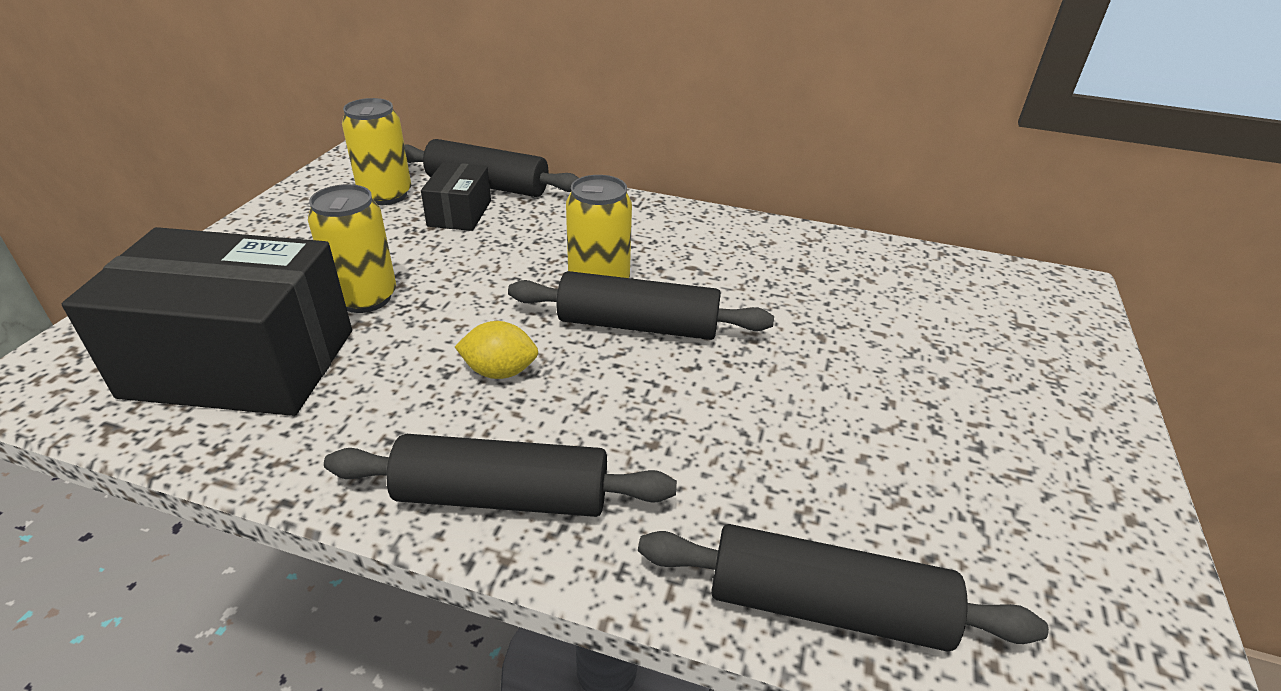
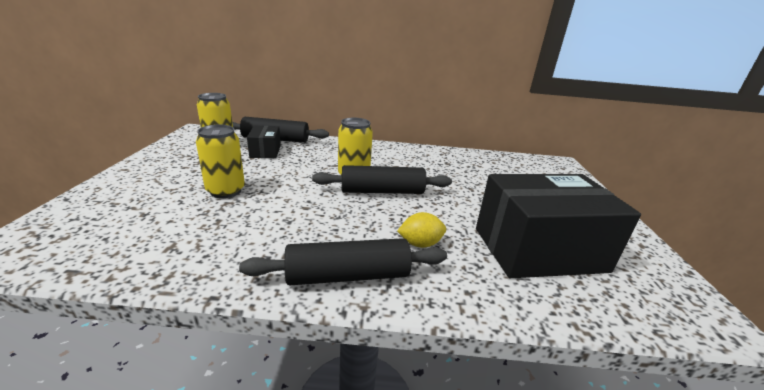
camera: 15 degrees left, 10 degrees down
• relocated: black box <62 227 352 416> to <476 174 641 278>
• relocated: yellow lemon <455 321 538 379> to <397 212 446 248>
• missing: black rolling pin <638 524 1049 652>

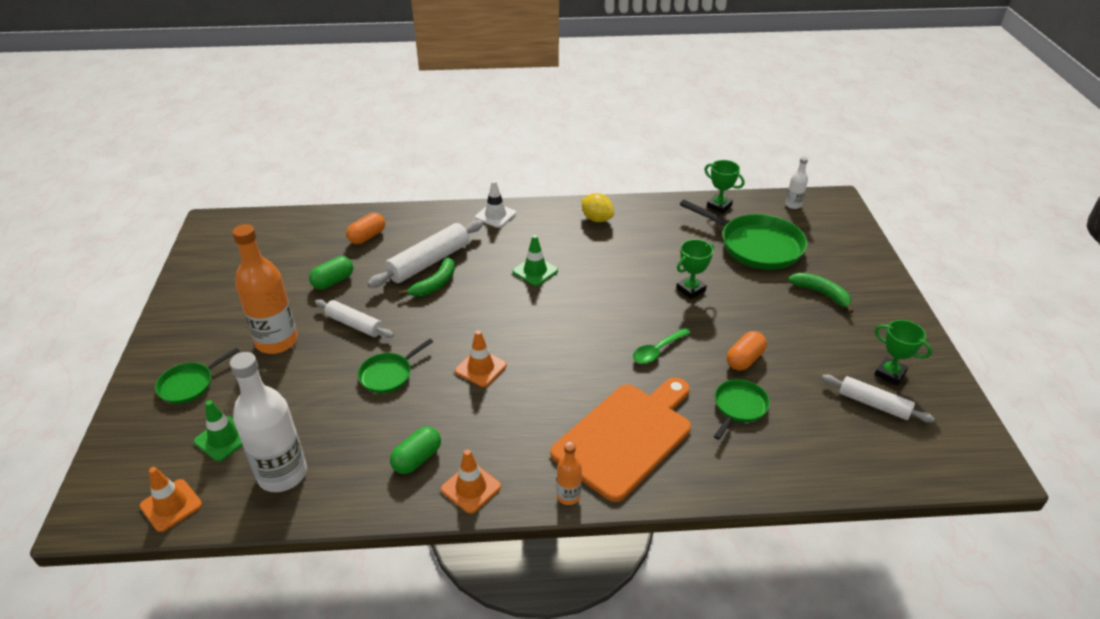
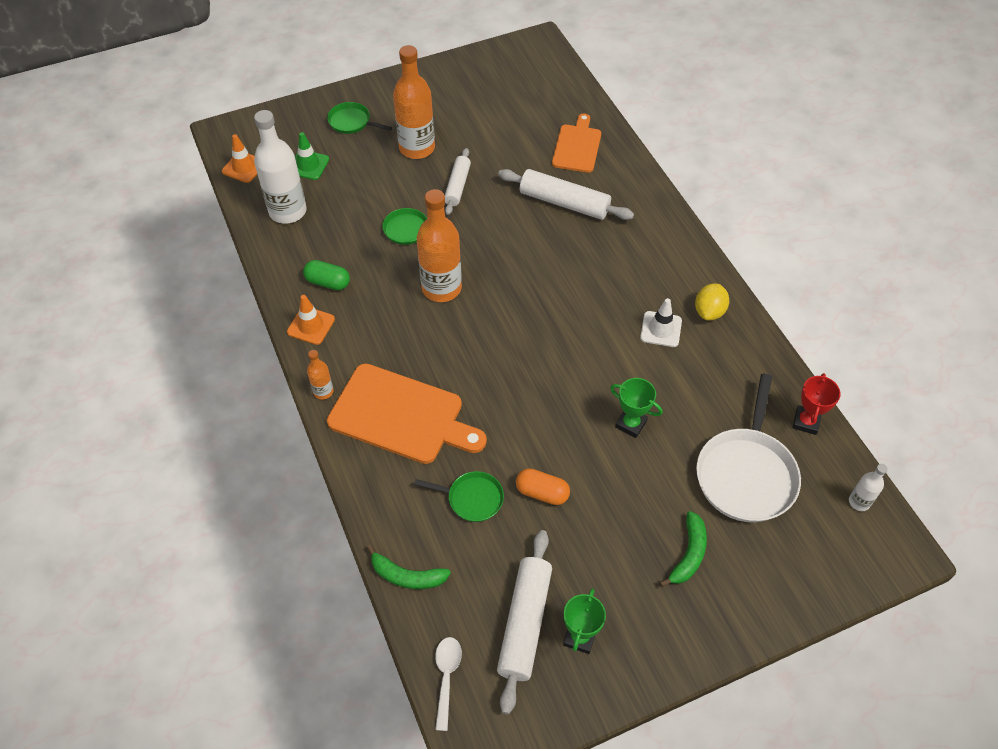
camera: 70 degrees right, 15 degrees up
• colour: green trophy <705 160 745 214> to red trophy <792 373 841 435>
• relocated: white traffic cone <475 181 516 228> to <640 298 682 347>
• colour: green pan <680 200 807 270> to white pan <696 374 801 522>
• exchanged: orange capsule <346 213 385 244> to orange cutting board <552 113 601 173>
• missing: green traffic cone <513 235 558 286>
• missing: green capsule <309 256 353 289>
• relocated: green banana <399 257 455 296> to <367 545 451 589>
• missing: green spoon <633 328 691 364>
• exchanged: orange traffic cone <455 330 507 387> to orange bottle <417 189 462 302>
• size: white rolling pin <822 375 935 423> = <497 530 552 714> x1.57
• appeared: white spoon <435 637 462 731>

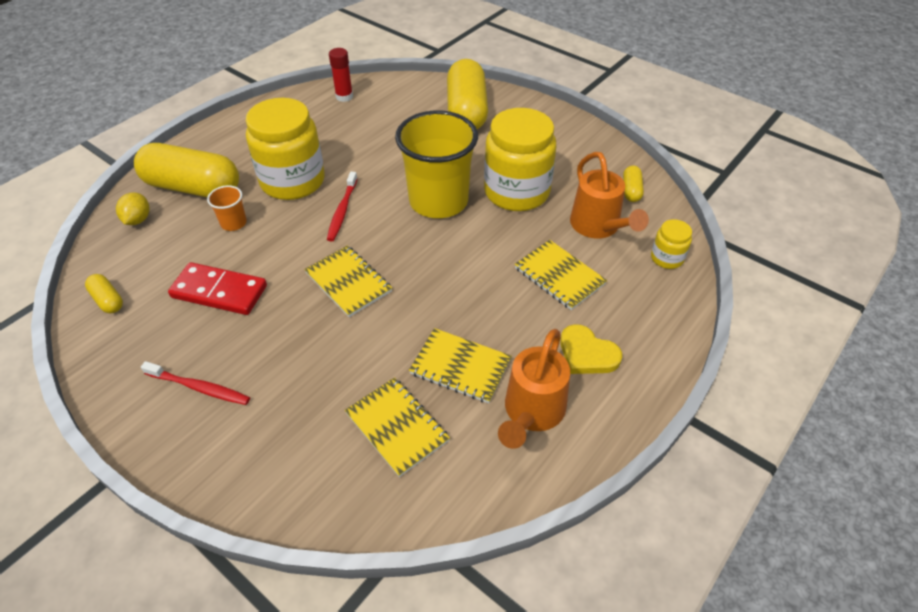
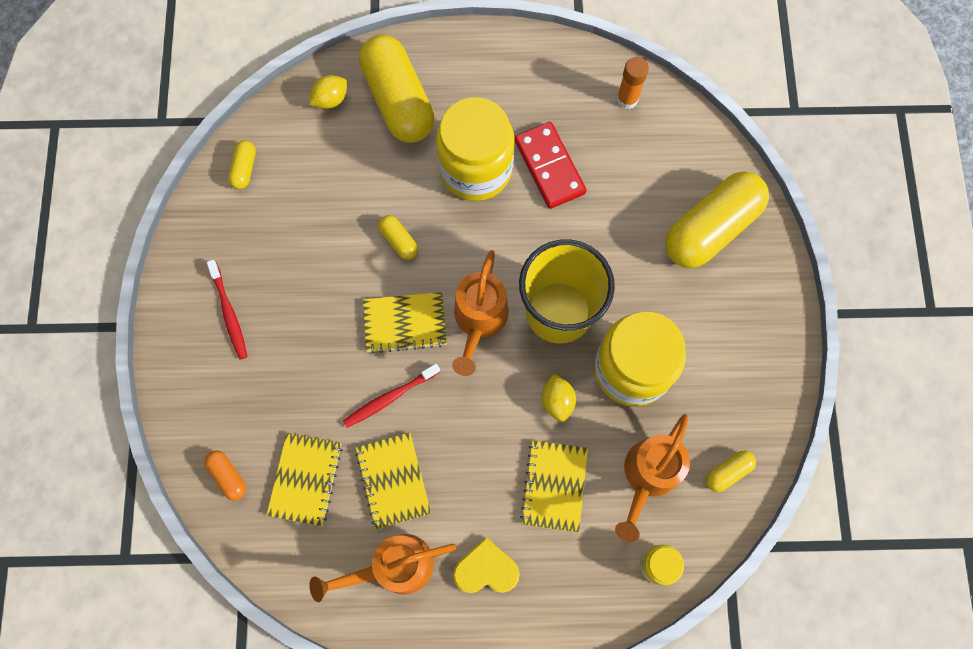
camera: 50 degrees right, 25 degrees up
• colour: red glue stick <329 48 353 102> to orange glue stick <617 57 649 109>
• relocated: red toothbrush <327 172 357 241> to <343 364 440 428>
• missing: orange cup <207 185 247 231>
• spun: yellow notebook <304 245 392 317> = <363 292 447 354> 75 degrees clockwise
• relocated: red domino <168 262 267 315> to <514 122 587 209>
• spun: yellow heart <560 324 622 374> = <453 537 520 593> 90 degrees clockwise
• appeared: yellow capsule <378 215 418 260>
• appeared: orange watering can <452 250 509 376>
• appeared: yellow lemon <541 374 576 422>
• appeared: orange capsule <204 450 246 500>

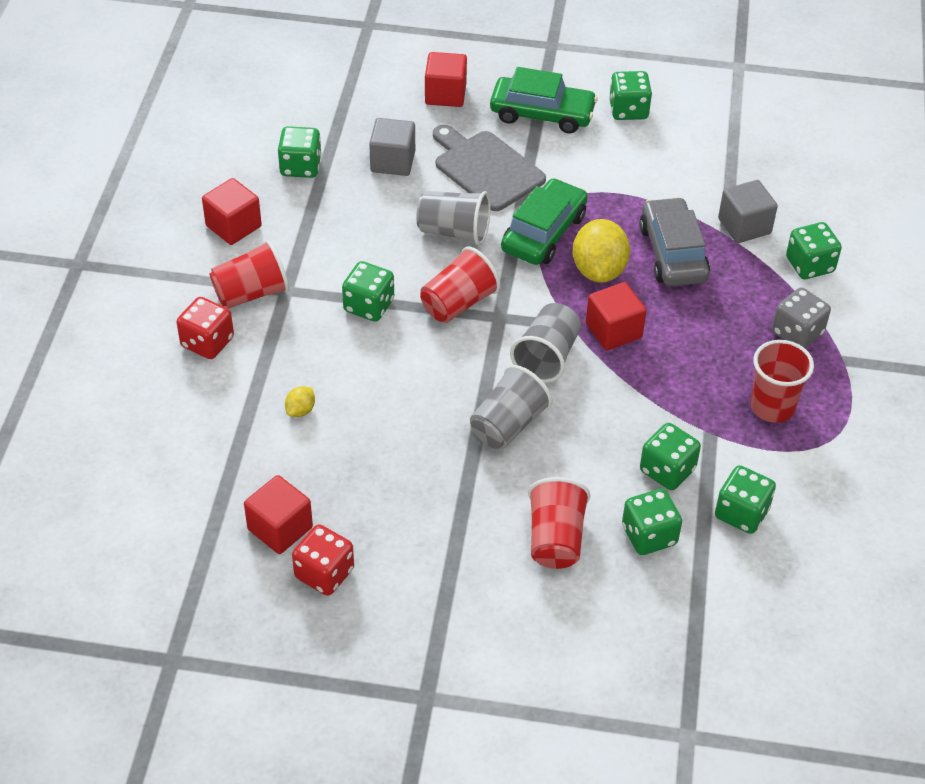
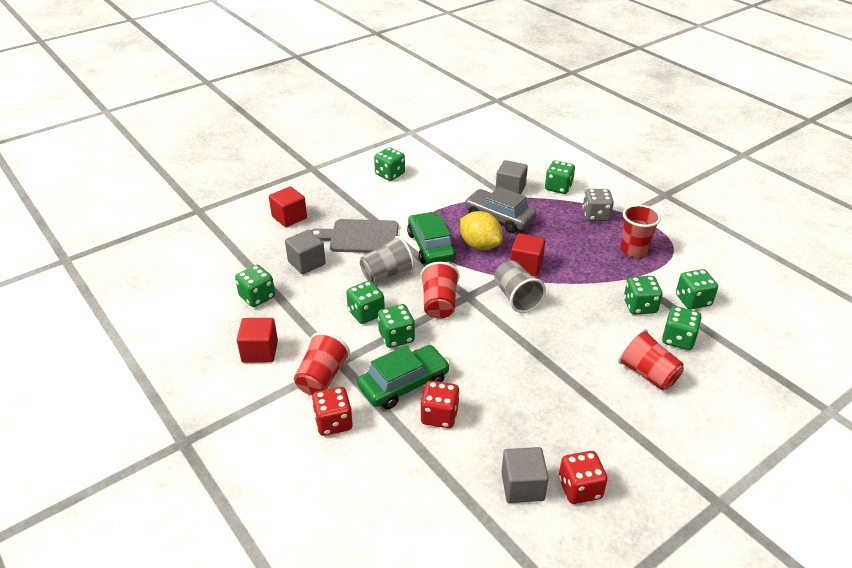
camera: 45 degrees left, 10 degrees down
• relocated: green car <490 67 598 133> to <357 345 450 409>
• missing: grey cup <470 365 552 449>
• exchanged: yellow lemon <285 386 315 417> to red dice <420 381 460 428>
• colour: red cube <244 475 313 554> to grey cube <501 447 549 503>
• appeared: green dice <346 281 385 324>

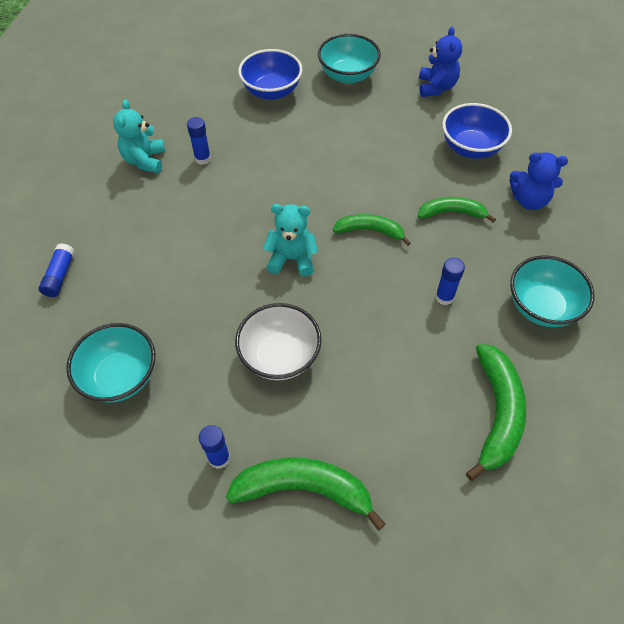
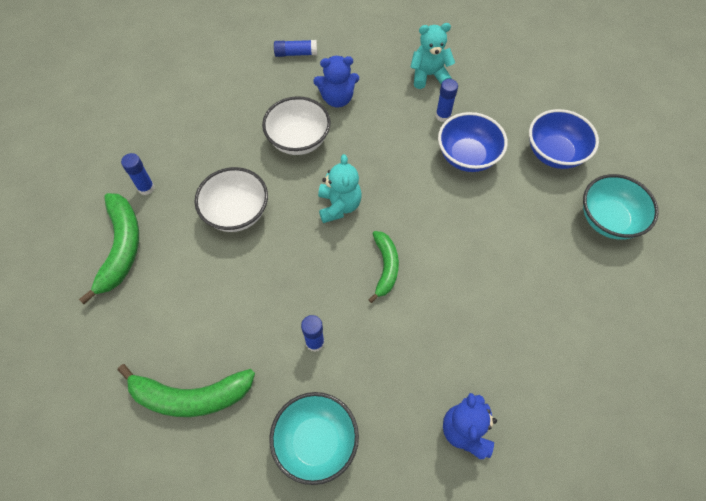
camera: 80 degrees right, 5 degrees up
• relocated: blue teddy bear <419 27 462 97> to <313 56 359 107>
• relocated: blue bowl <442 103 512 159> to <438 112 508 172>
• missing: green banana <418 197 496 223>
• missing: turquoise bowl <66 323 156 403>
• appeared: white bowl <262 96 331 155>

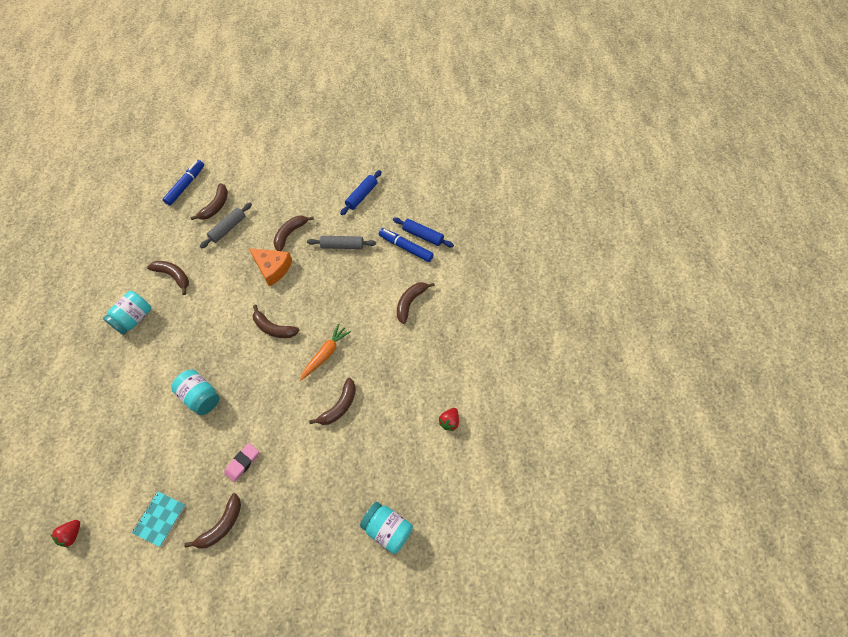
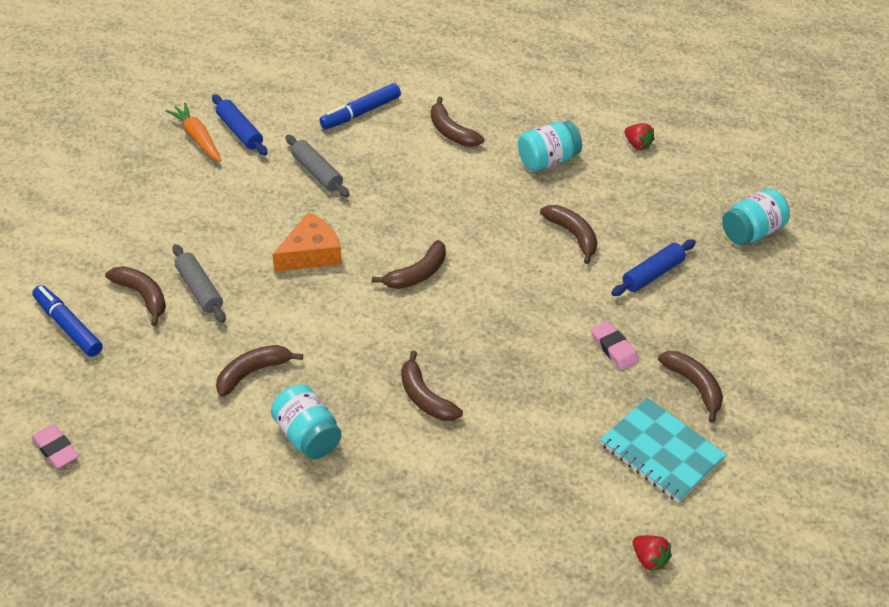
camera: 70 degrees left, 15 degrees down
• relocated: brown banana <273 216 314 251> to <401 351 463 421>
• relocated: blue rolling pin <393 217 454 247> to <611 239 696 296>
• spun: grey rolling pin <307 236 376 249> = <286 135 349 197> 60 degrees counterclockwise
• relocated: orange carrot <300 323 351 380> to <166 103 221 162>
• relocated: turquoise jar <171 370 220 415> to <518 121 582 171>
• size: turquoise notebook <132 492 185 547> = <600 398 727 503> x1.55
• appeared: pink eraser <32 424 79 469>

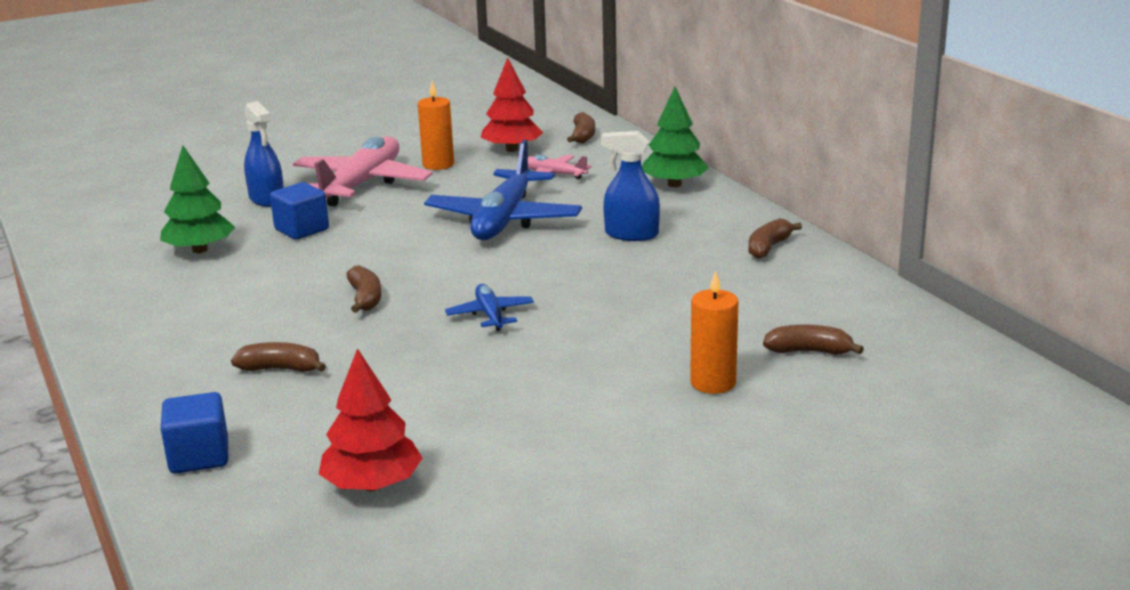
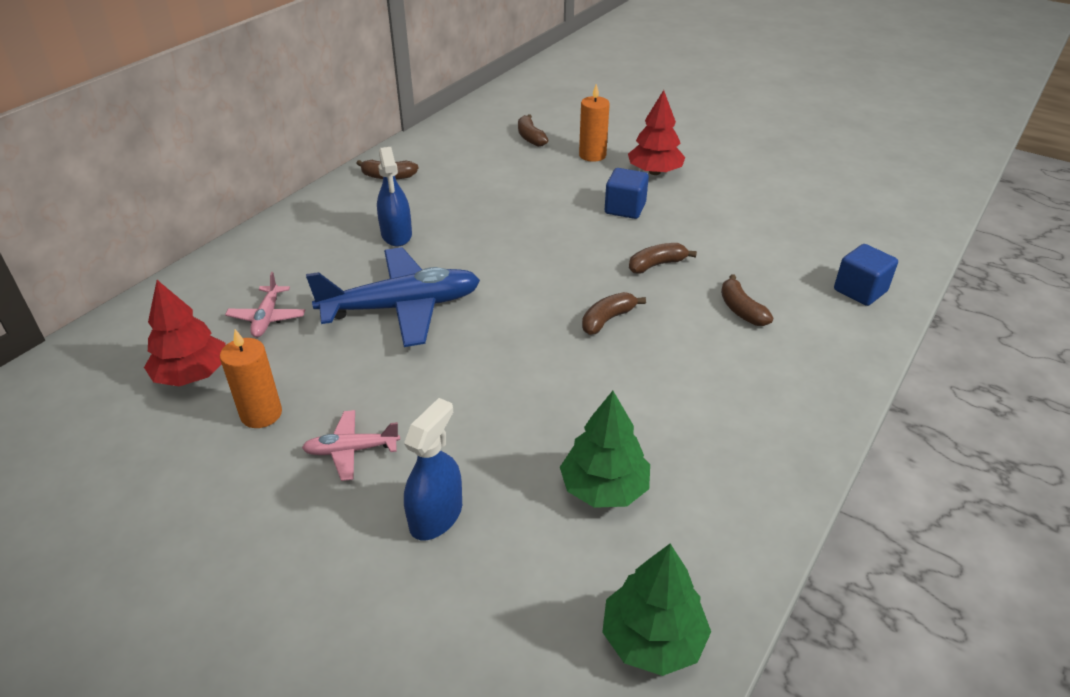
camera: 120 degrees left, 15 degrees up
• relocated: green tree <642 87 709 187> to <602 544 711 676>
• relocated: brown banana <567 112 595 144> to <629 243 697 274>
• size: pink plane <293 136 432 206> = <302 410 400 481> x0.48
• relocated: blue cube <270 182 329 239> to <605 168 649 219>
• missing: blue plane <445 284 534 331>
• relocated: red tree <319 348 423 491> to <628 90 685 175>

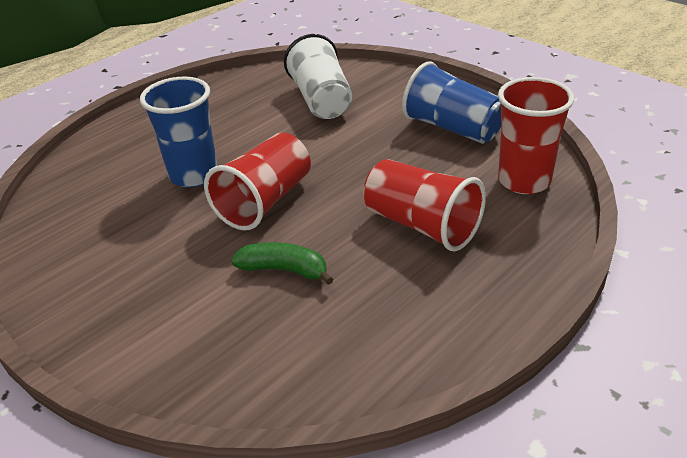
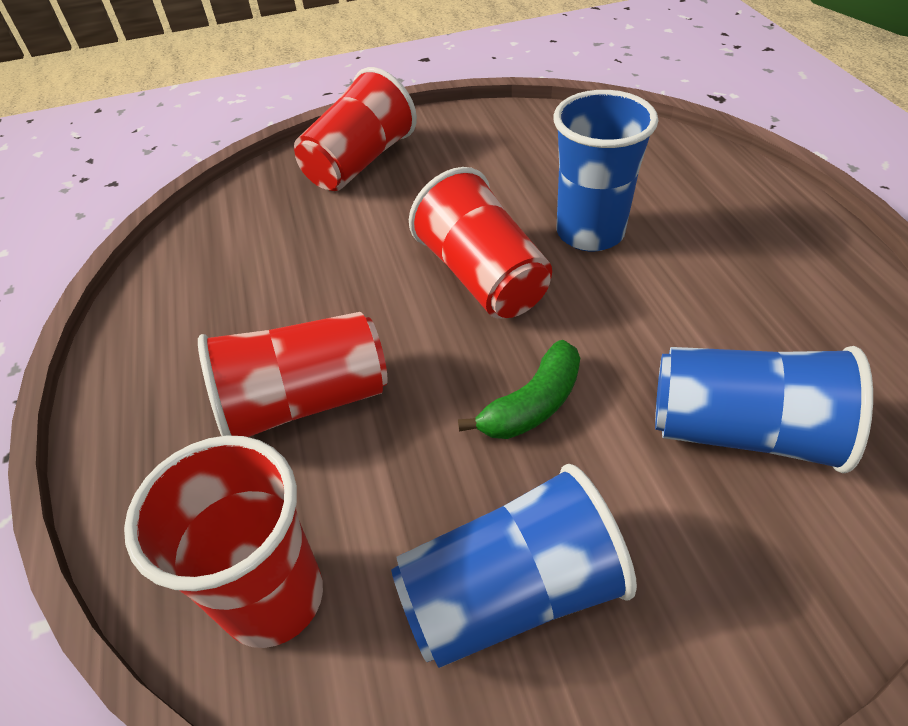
camera: 120 degrees right, 10 degrees up
• colour: white cup <284 34 352 119> to blue cup <655 346 873 473>
• relocated: green banana <231 242 334 285> to <458 340 580 439>
• appeared: red cup <294 67 417 191>

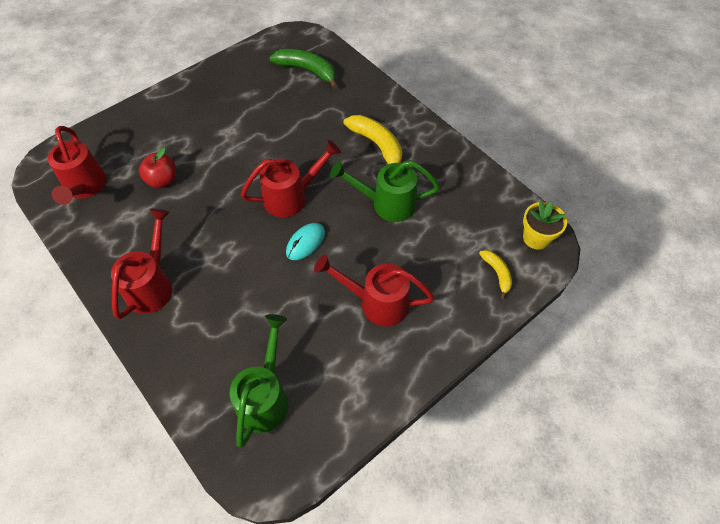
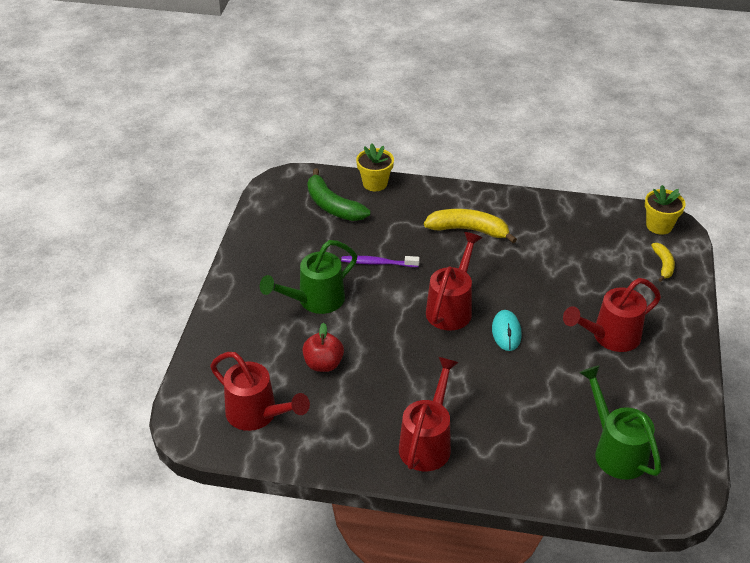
camera: 40 degrees left, 15 degrees down
• spun: green banana <269 49 338 89> = <307 168 370 221> 120 degrees counterclockwise
• relocated: green watering can <330 160 440 222> to <260 240 357 314>
• spun: red watering can <111 209 173 319> = <399 357 459 471> 45 degrees clockwise
• spun: yellow banana <479 250 512 299> = <651 243 675 282> 60 degrees clockwise
• appeared: yellow flower pot <356 143 394 191>
• appeared: purple toothbrush <341 256 420 267>

